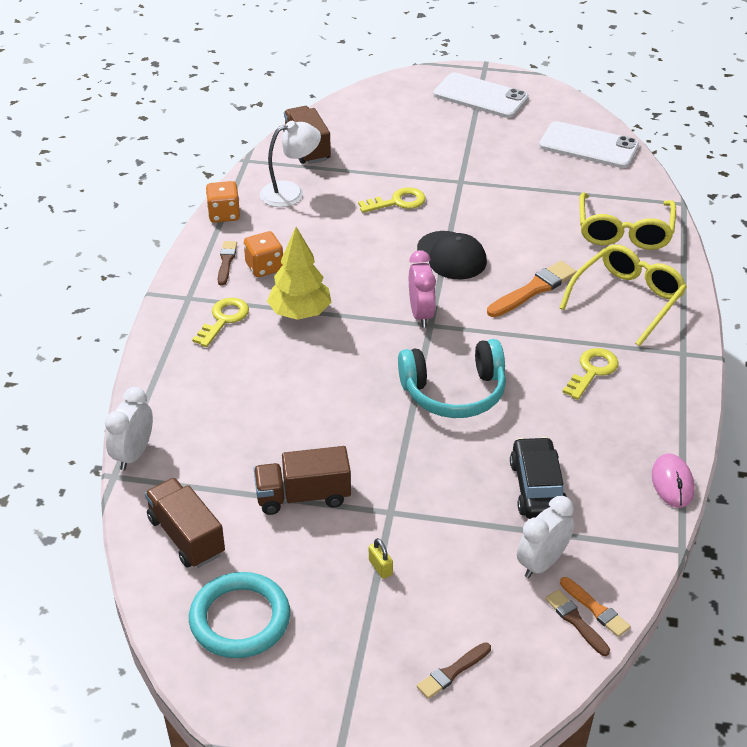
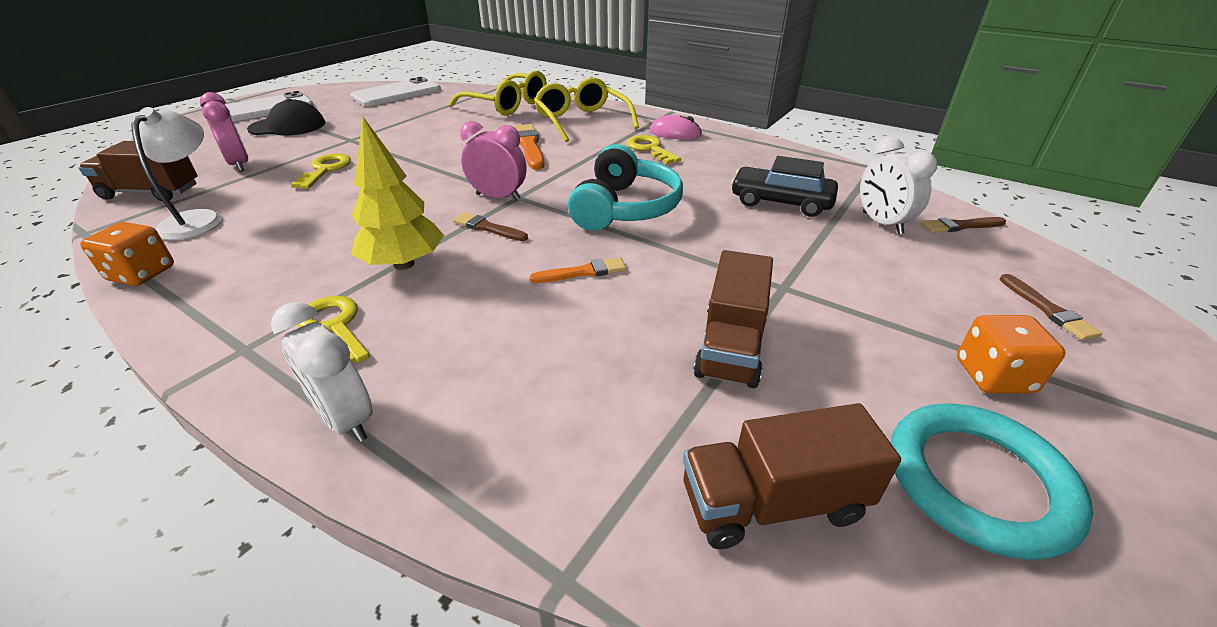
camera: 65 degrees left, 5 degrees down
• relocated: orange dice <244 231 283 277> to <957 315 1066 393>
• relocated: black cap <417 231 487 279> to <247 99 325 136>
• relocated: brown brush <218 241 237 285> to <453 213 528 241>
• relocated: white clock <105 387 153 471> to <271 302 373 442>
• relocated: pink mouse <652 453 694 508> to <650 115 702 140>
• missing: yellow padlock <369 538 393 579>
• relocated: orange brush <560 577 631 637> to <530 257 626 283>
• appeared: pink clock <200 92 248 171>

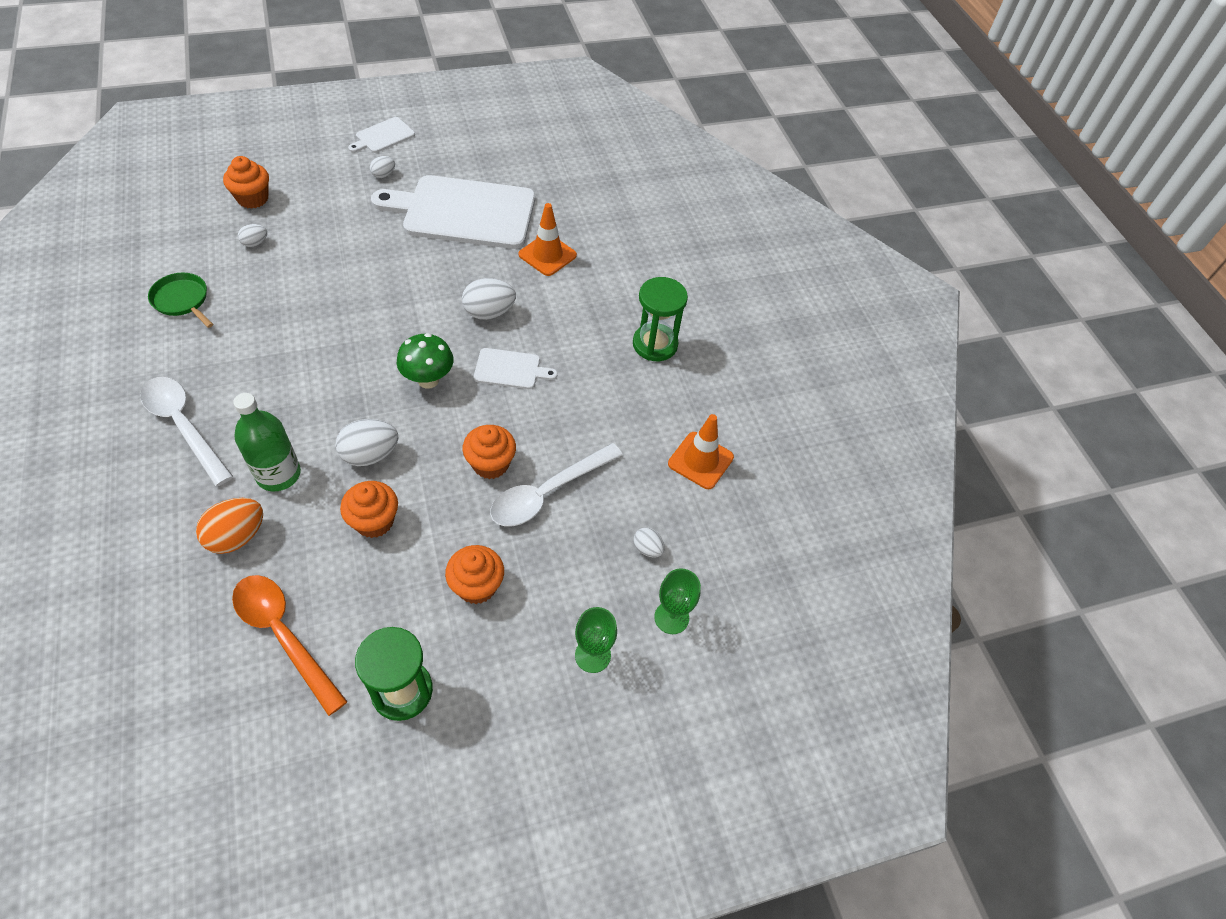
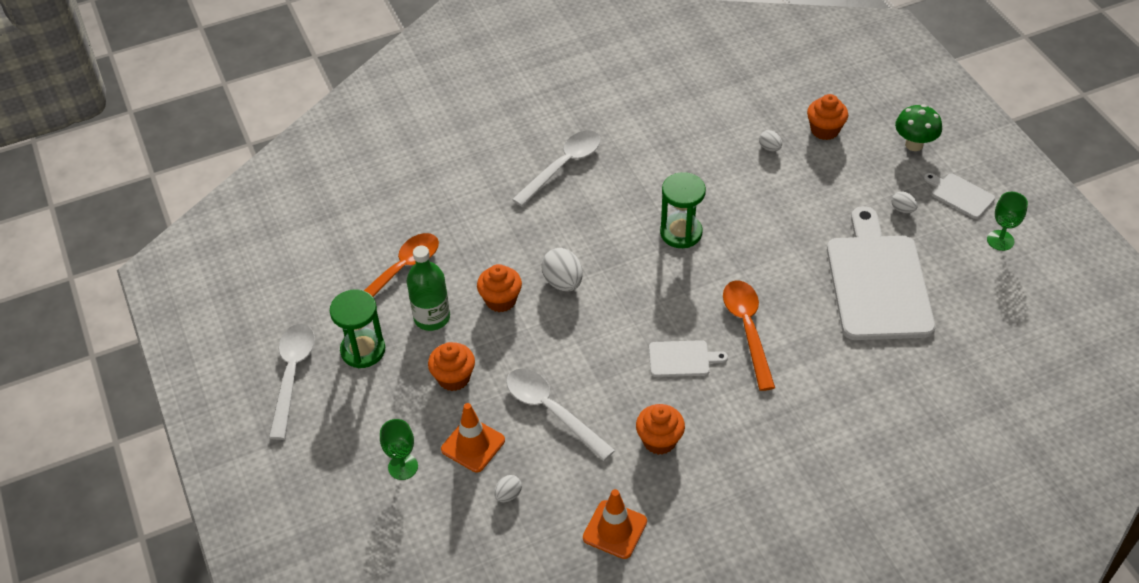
camera: 90 degrees right, 5 degrees down
• relocated: orange traffic cone <519 203 577 276> to <441 403 505 472>
• missing: green pan <148 273 213 328>
• relocated: green hourglass <633 277 688 361> to <660 172 706 248>
• exchanged: white egg <462 278 516 320> to orange spoon <723 281 775 391>
• relocated: green mushroom <397 333 454 389> to <895 105 942 151>
• spun: white cutting board <474 348 557 389> = <649 340 728 377> 90 degrees counterclockwise
• relocated: green bottle <233 393 301 491> to <406 246 450 331>
• relocated: orange cupcake <462 425 516 479> to <636 404 685 455>
• missing: orange egg <196 498 263 554>
• relocated: green goblet <654 568 701 634> to <987 192 1028 251>
• appeared: white spoon <269 324 315 440>

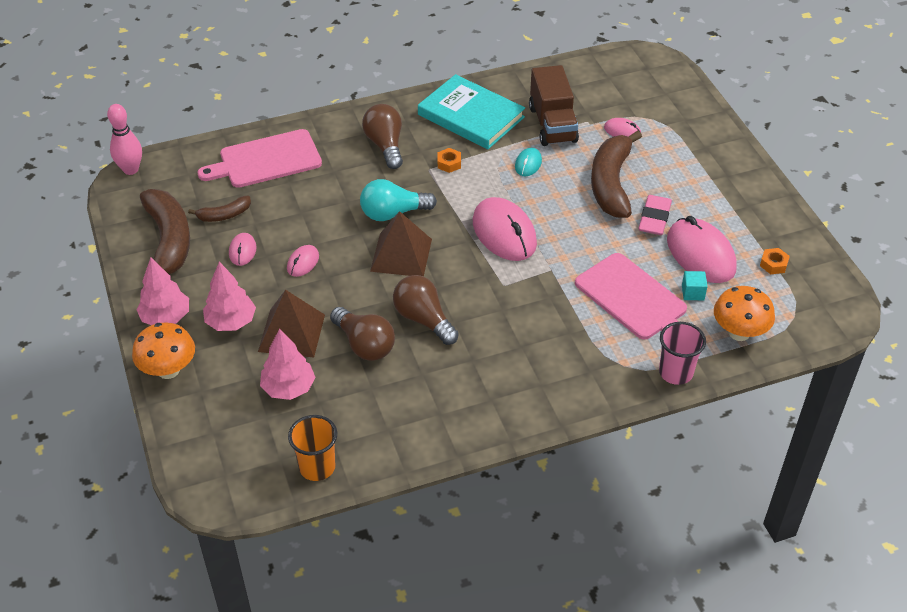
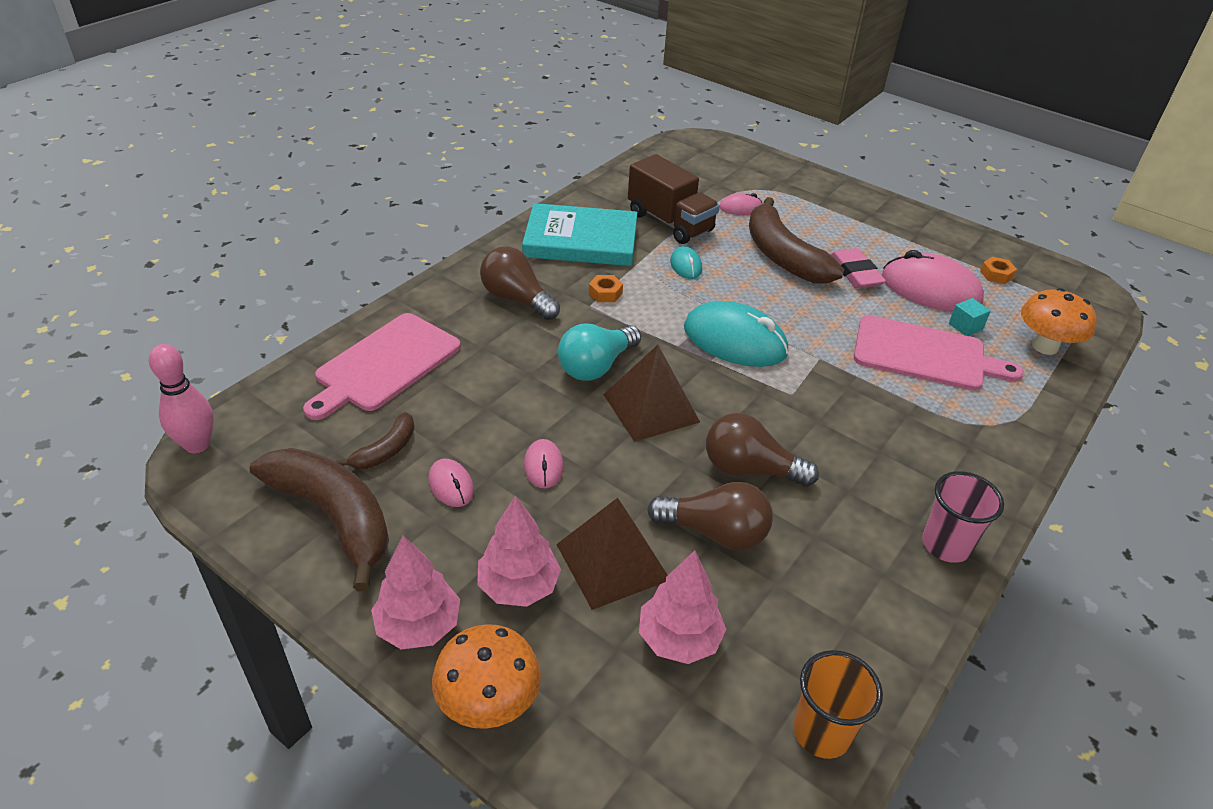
camera: 35 degrees left, 5 degrees down
• colour: pink mouse <473 197 537 261> to turquoise mouse <684 301 788 367>
• relocated: pink cup <659 322 706 385> to <922 471 1004 563>

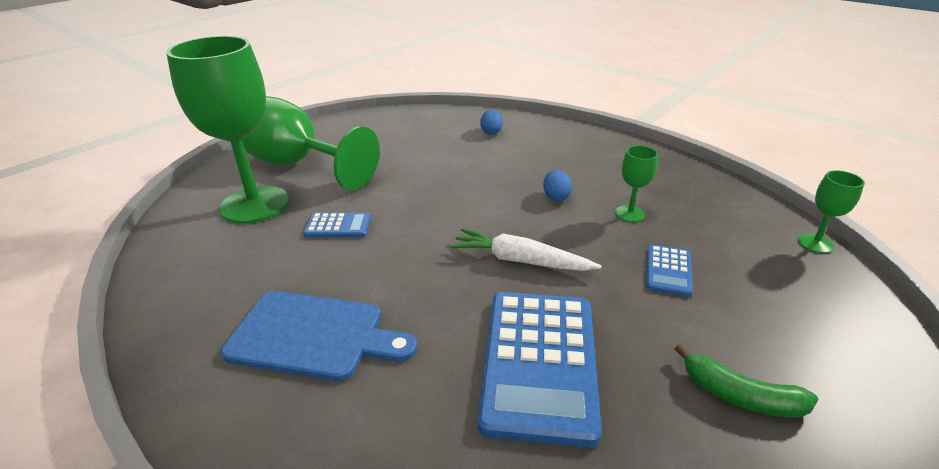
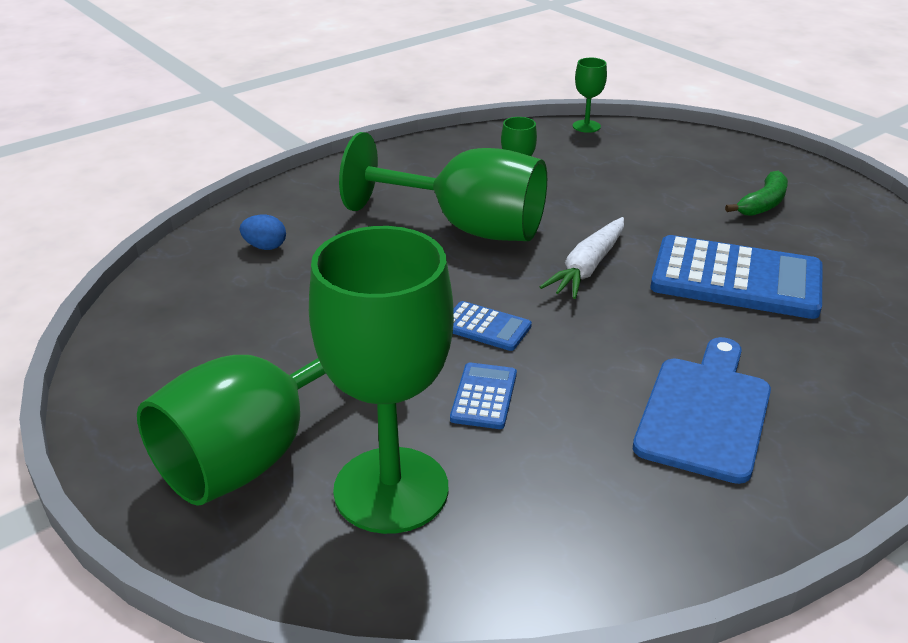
camera: 80 degrees left, 0 degrees up
• exchanged: blue egg <543 170 572 201> to green goblet <339 132 547 241>
• relocated: blue calculator <646 244 693 297> to <453 301 532 351>

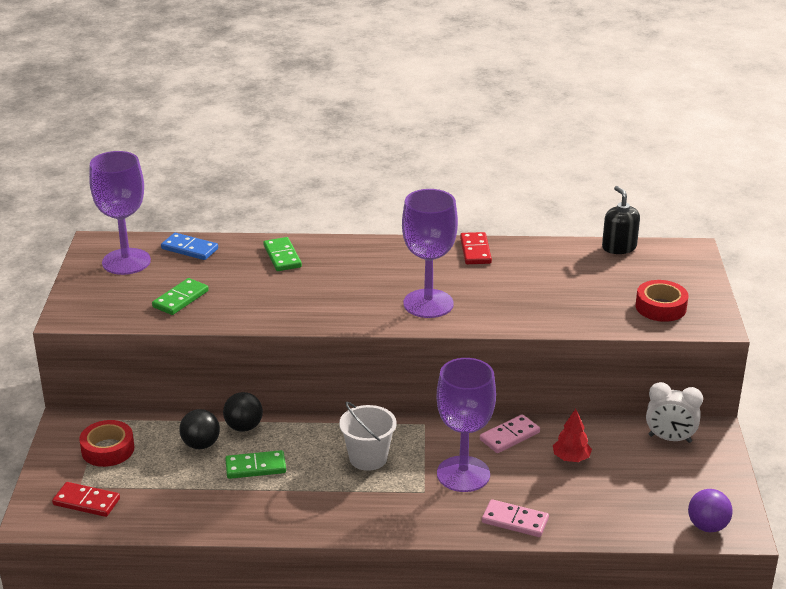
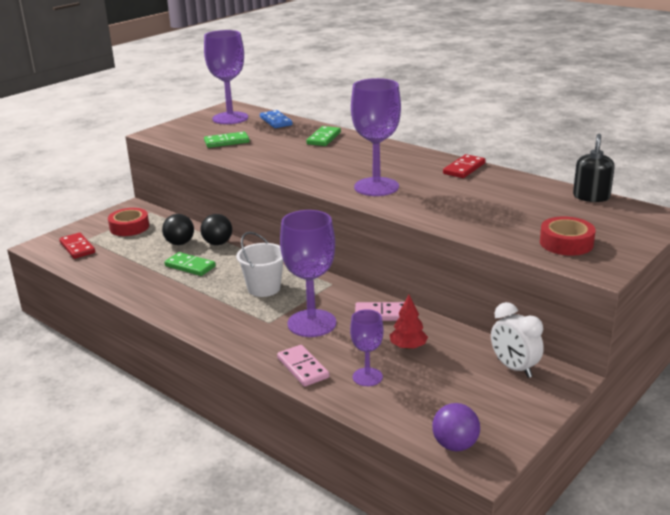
camera: 40 degrees right, 5 degrees down
• appeared: purple goblet <350 309 384 386>

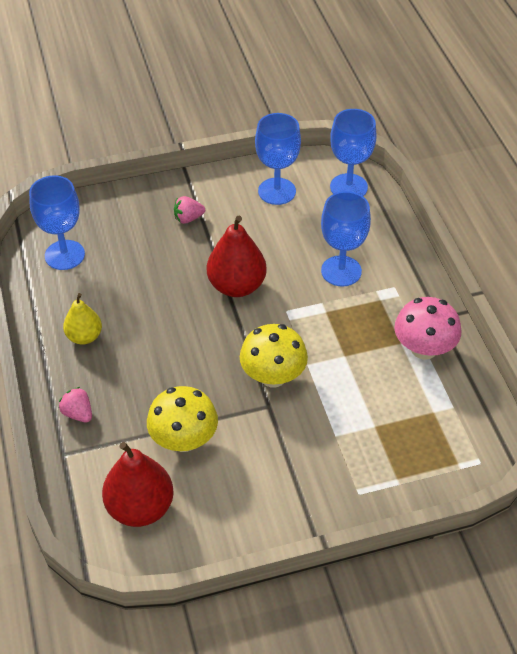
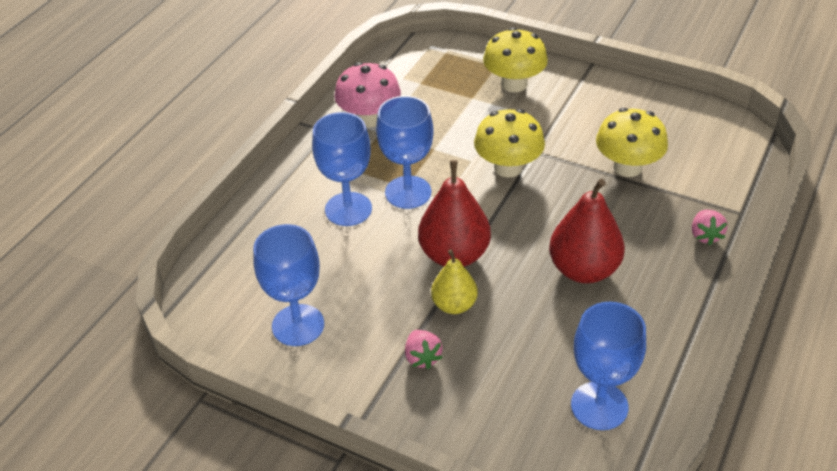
camera: 135 degrees left, 5 degrees down
• relocated: blue goblet <330 109 377 196> to <376 96 434 209>
• spun: pink strawberry <174 196 205 224> = <405 330 443 369> 45 degrees clockwise
• relocated: yellow pear <63 293 102 345> to <431 249 478 314>
• relocated: red pear <102 442 174 527> to <549 179 625 283>
• appeared: yellow mushroom <483 27 548 92>

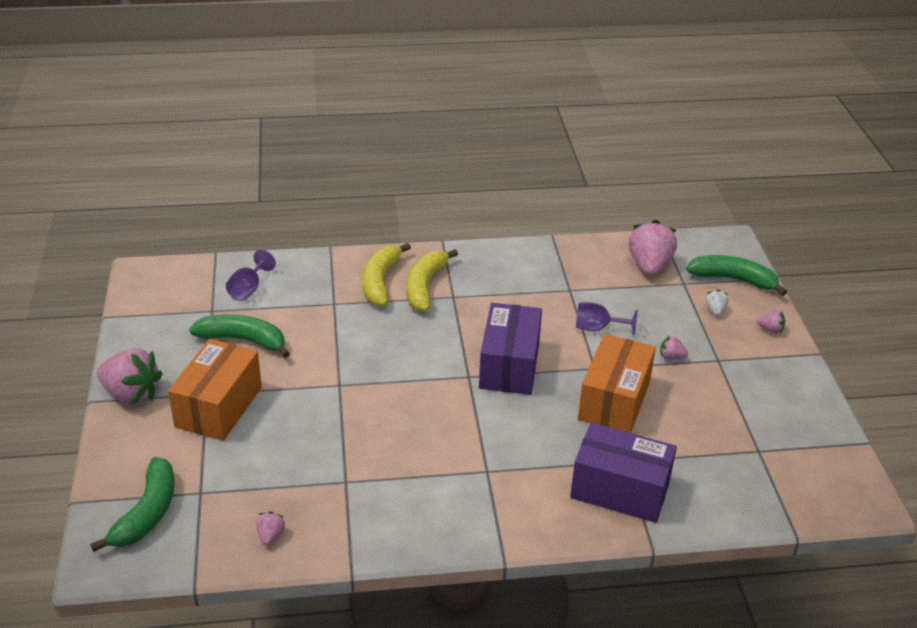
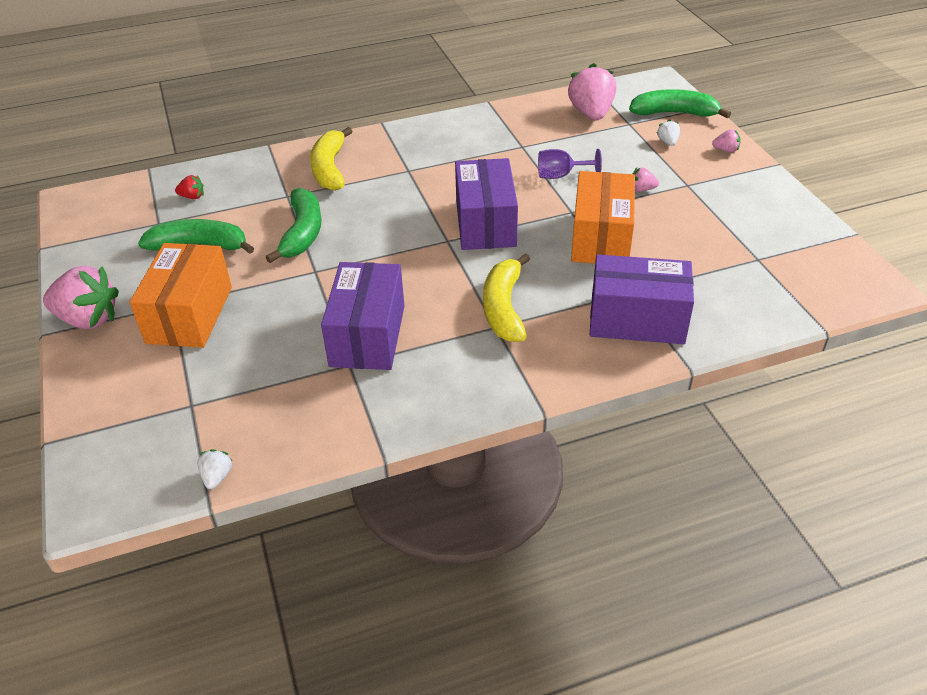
camera: 10 degrees left, 5 degrees up
• relocated: yellow banana <406 249 458 312> to <483 253 530 342>
• exchanged: purple goblet <226 250 276 301> to red strawberry <175 175 204 199>
• relocated: green banana <90 457 175 552> to <265 188 322 263>
• missing: pink strawberry <256 511 285 545>
• appeared: purple box <321 262 404 370>
• appeared: white strawberry <197 449 233 489>

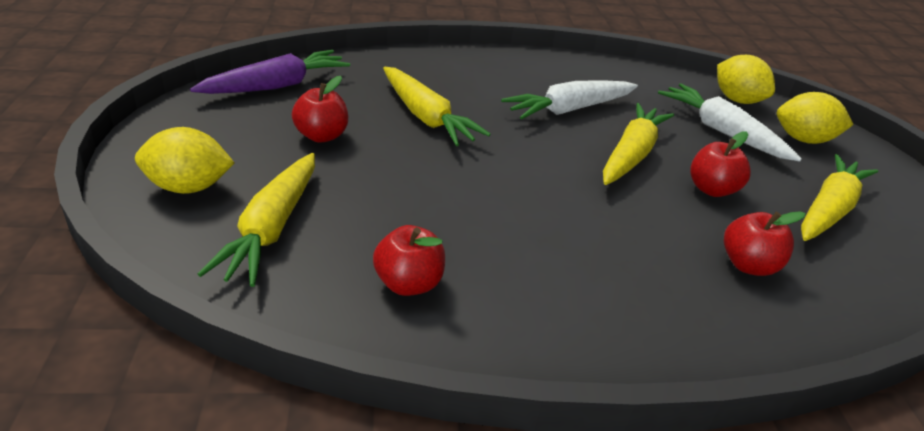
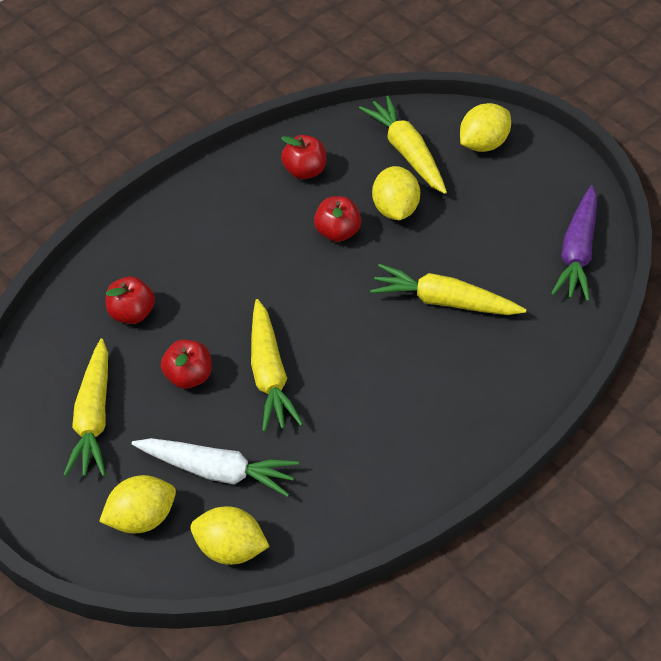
camera: 145 degrees right, 15 degrees up
• relocated: red apple <292 76 348 143> to <314 196 361 242>
• missing: white carrot <501 80 638 120>
• appeared: yellow lemon <372 166 420 220>

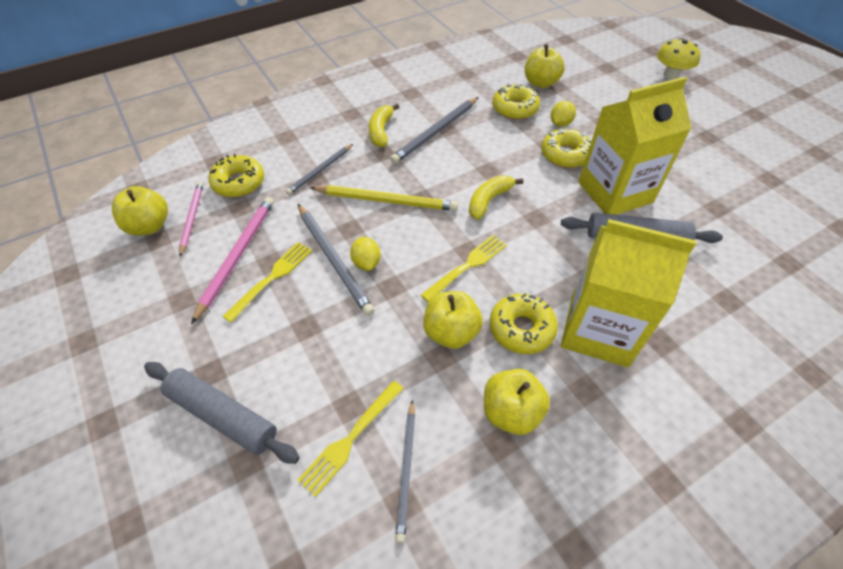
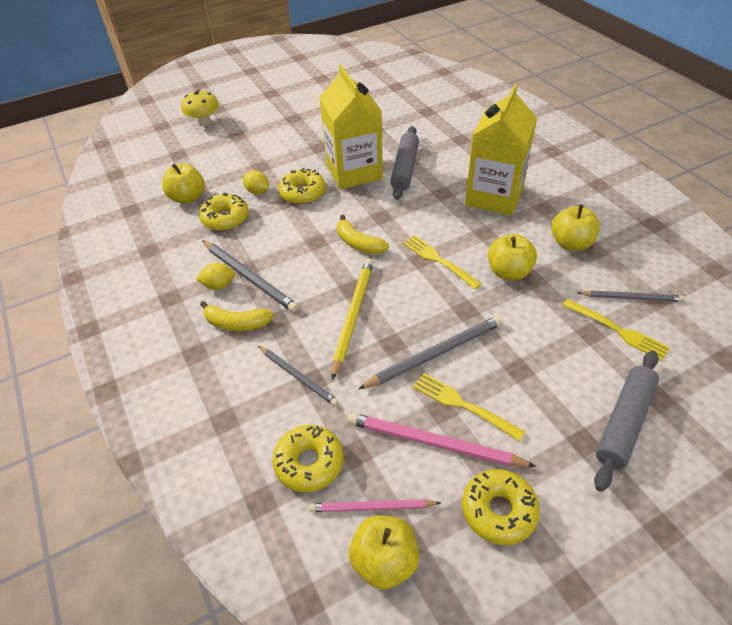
camera: 85 degrees left, 5 degrees down
• relocated: yellow lemon <350 237 381 271> to <196 263 235 290>
• relocated: yellow donut <490 294 558 354> to <462 469 540 545>

